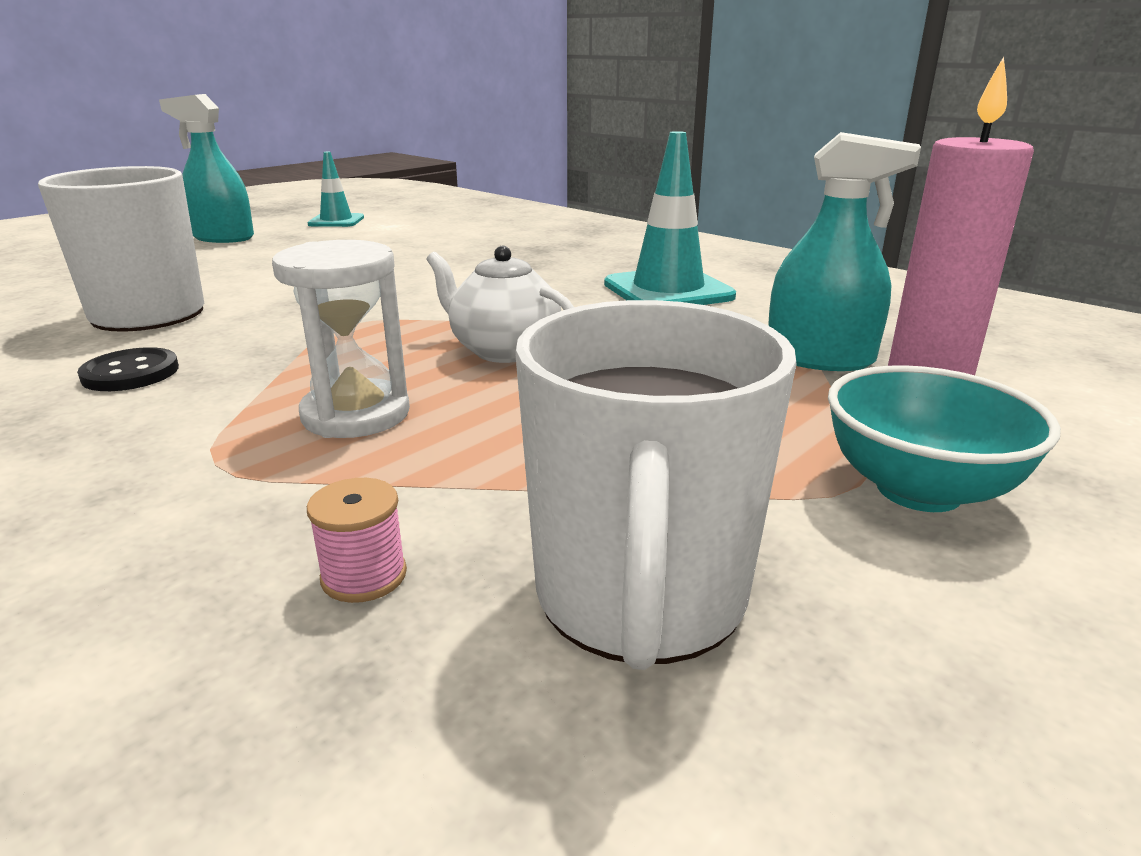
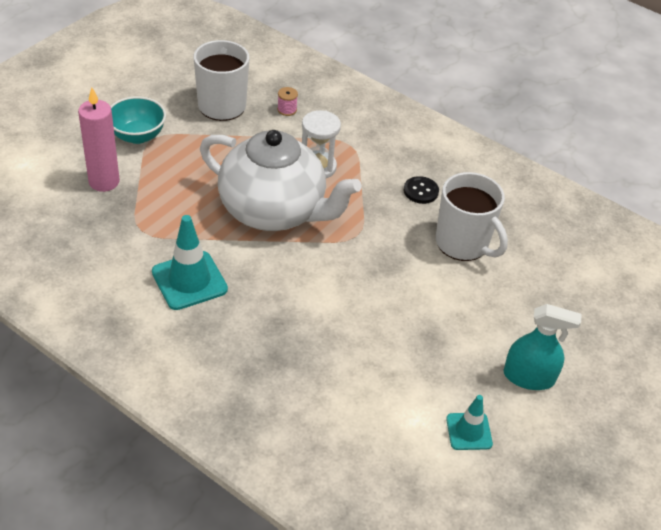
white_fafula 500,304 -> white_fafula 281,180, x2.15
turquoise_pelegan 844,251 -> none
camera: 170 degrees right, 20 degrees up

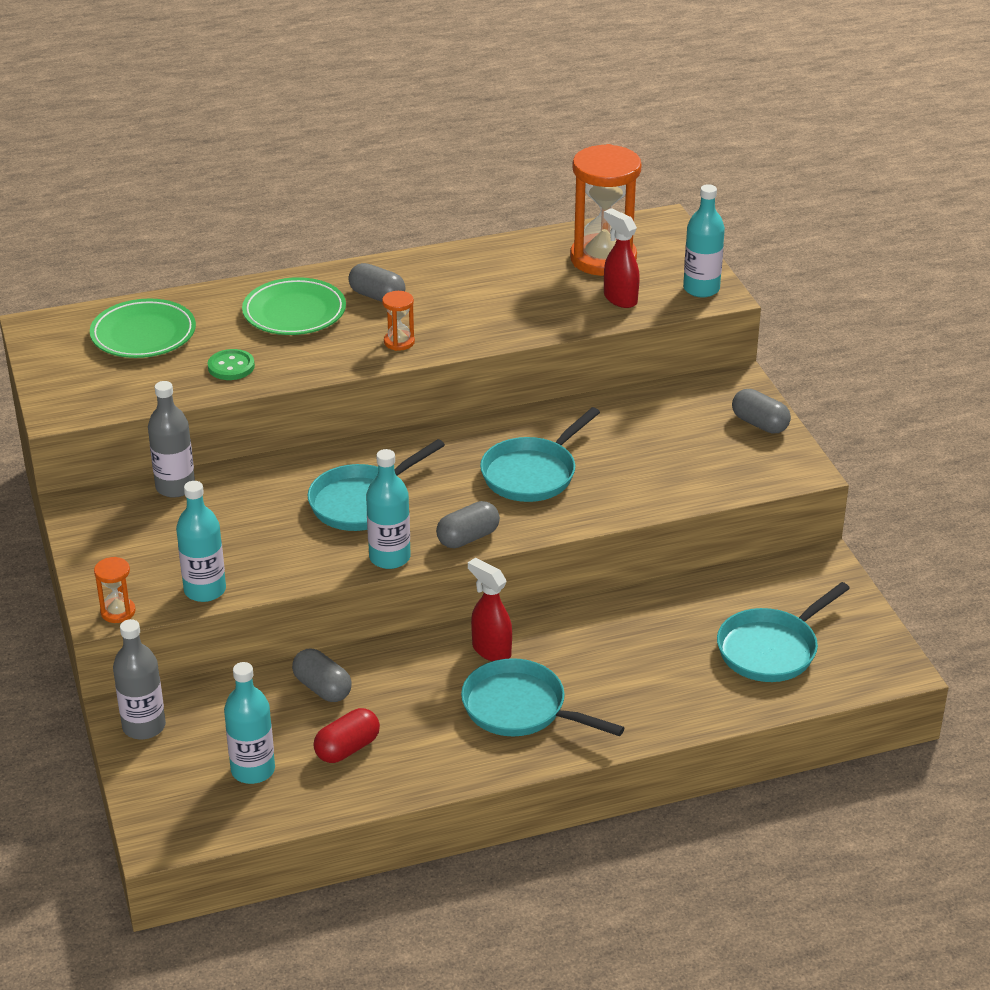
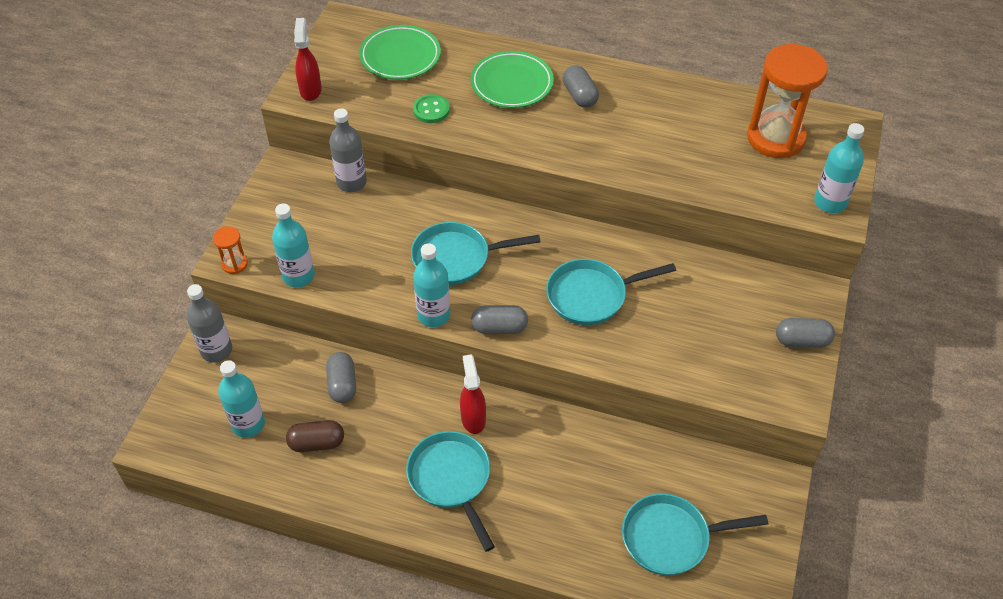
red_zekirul 346,735 -> brown_zekirul 315,436
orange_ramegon 398,321 -> none
red_pelegan 622,258 -> red_pelegan 308,59, moved
grey_zekirul 761,411 -> grey_zekirul 805,333, 75 degrees counterclockwise
camera: 35 degrees right, 15 degrees up

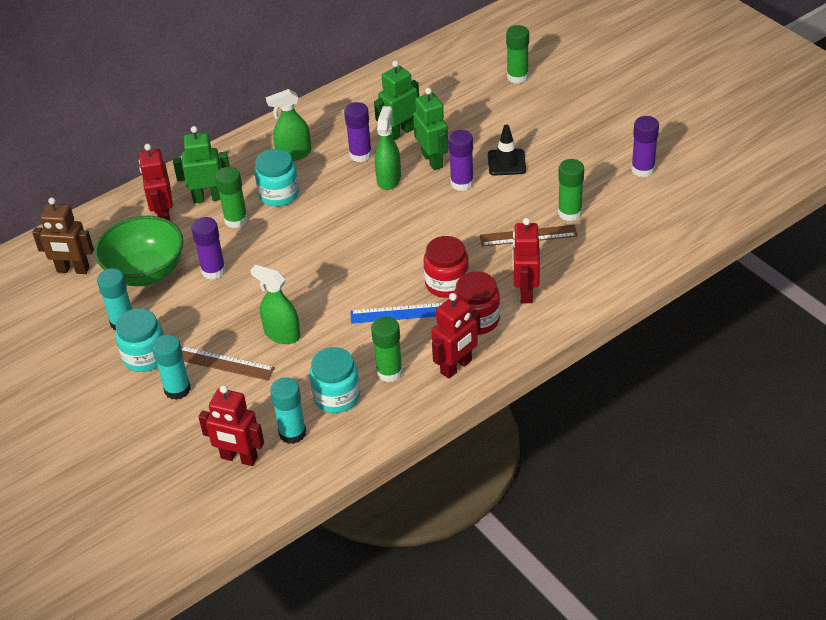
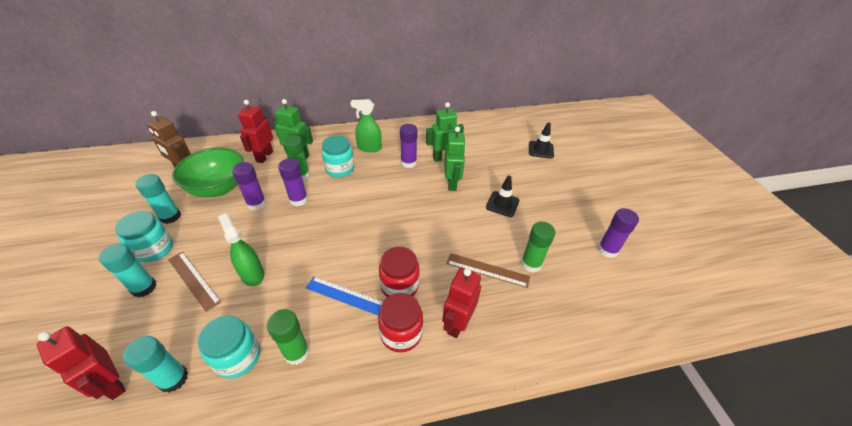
green_pelegan 388,148 -> none
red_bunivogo 456,336 -> none
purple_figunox 461,160 -> purple_figunox 293,182, moved
green_figunox 517,54 -> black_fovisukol 541,140
camera: 20 degrees right, 0 degrees up

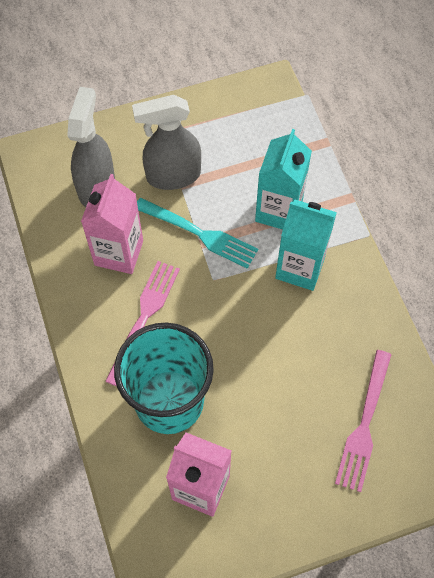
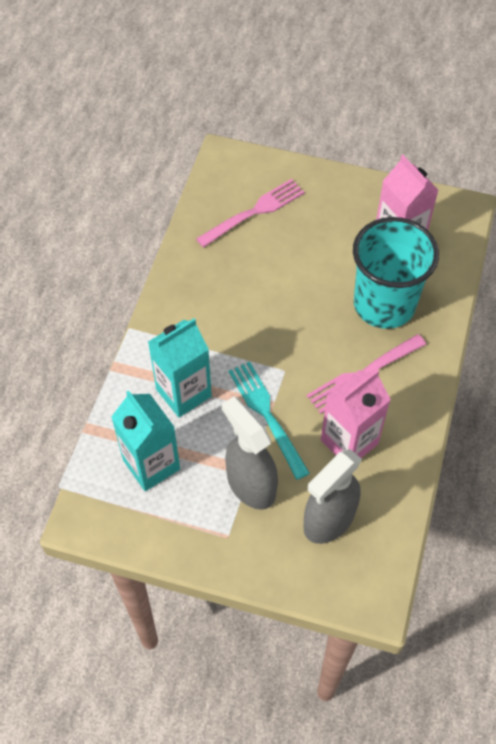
grey_pelegan 166,142 -> grey_pelegan 250,453, 150 degrees counterclockwise
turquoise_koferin 306,245 -> turquoise_koferin 145,440, moved
camera: 145 degrees left, 5 degrees down

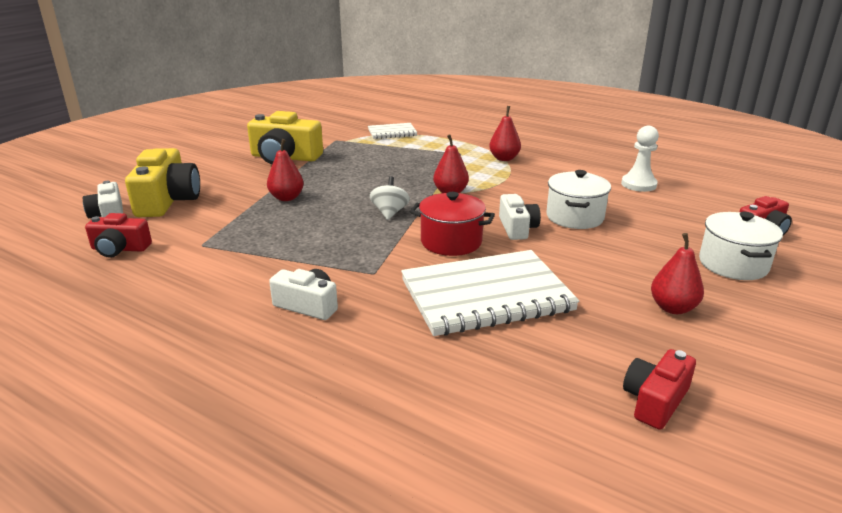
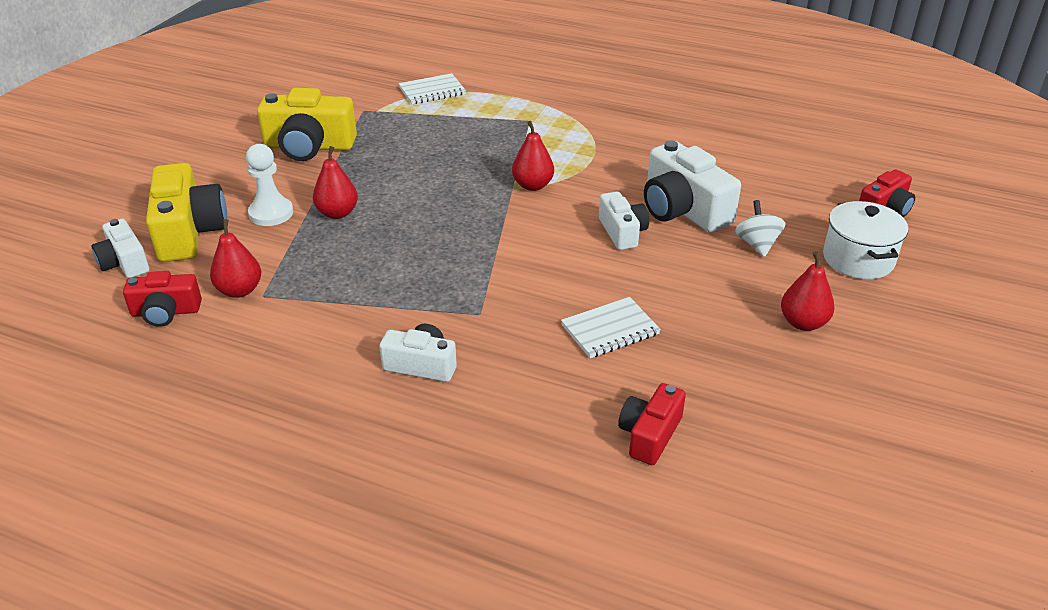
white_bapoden 390,198 -> white_bapoden 760,228, moved
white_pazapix 490,293 -> white_pazapix 611,327, x0.51
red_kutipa 452,224 -> none
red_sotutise 505,133 -> red_sotutise 235,258, moved
white_kutipa 578,199 -> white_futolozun 692,186
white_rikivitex 640,159 -> white_rikivitex 270,185, moved
red_futolozun 659,389 -> red_futolozun 652,424, moved
camera: 10 degrees left, 10 degrees up

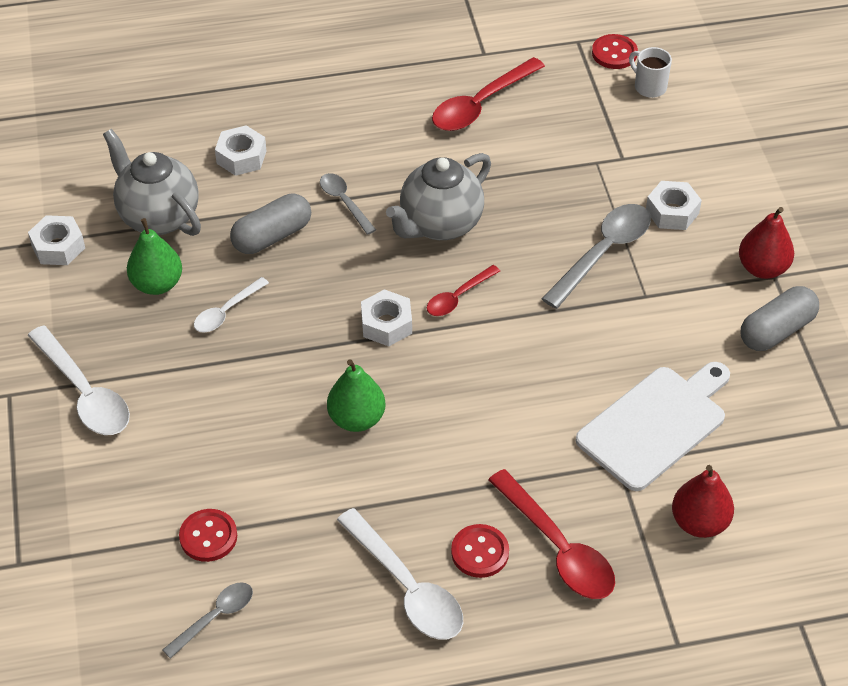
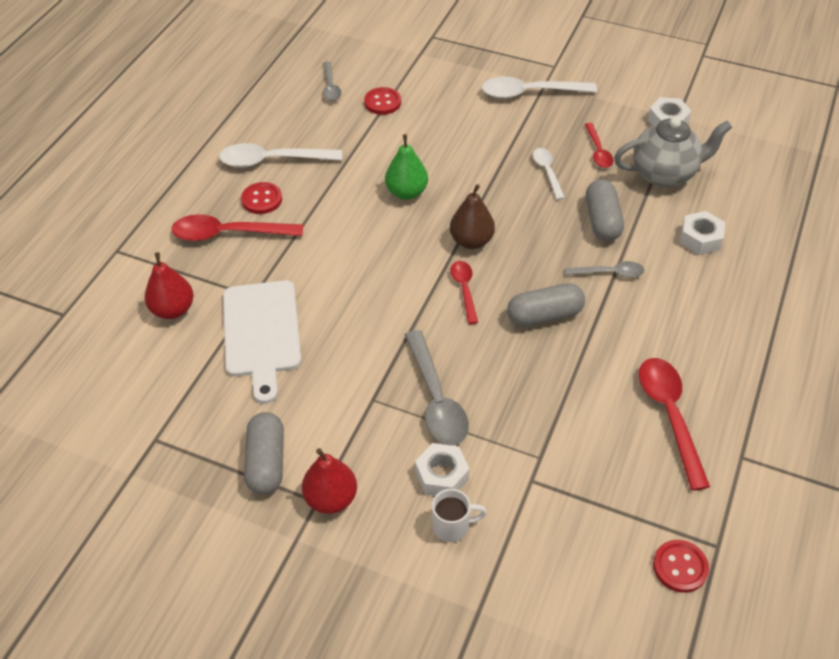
green_sotutise 154,256 -> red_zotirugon 598,145
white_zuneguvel 386,317 -> brown_sotutise 472,216
grey_fafula 438,196 -> grey_zekirul 546,305
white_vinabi 650,72 -> white_vinabi 459,515, moved
camera: 125 degrees right, 0 degrees up

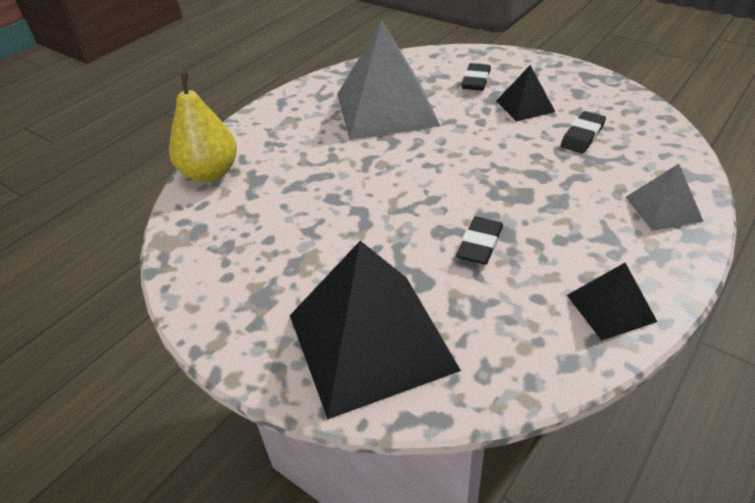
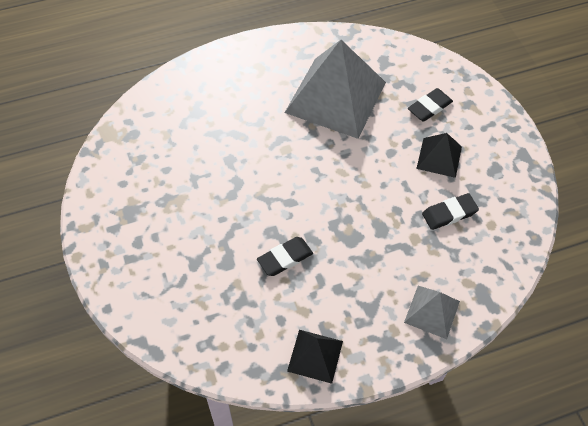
yellow_sotutise 203,127 -> none
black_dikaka 375,330 -> none
camera: 30 degrees right, 15 degrees up

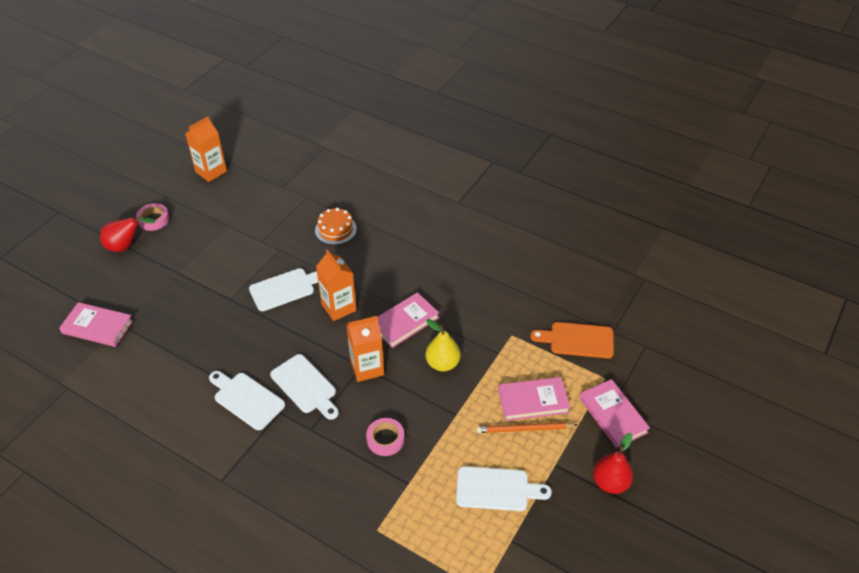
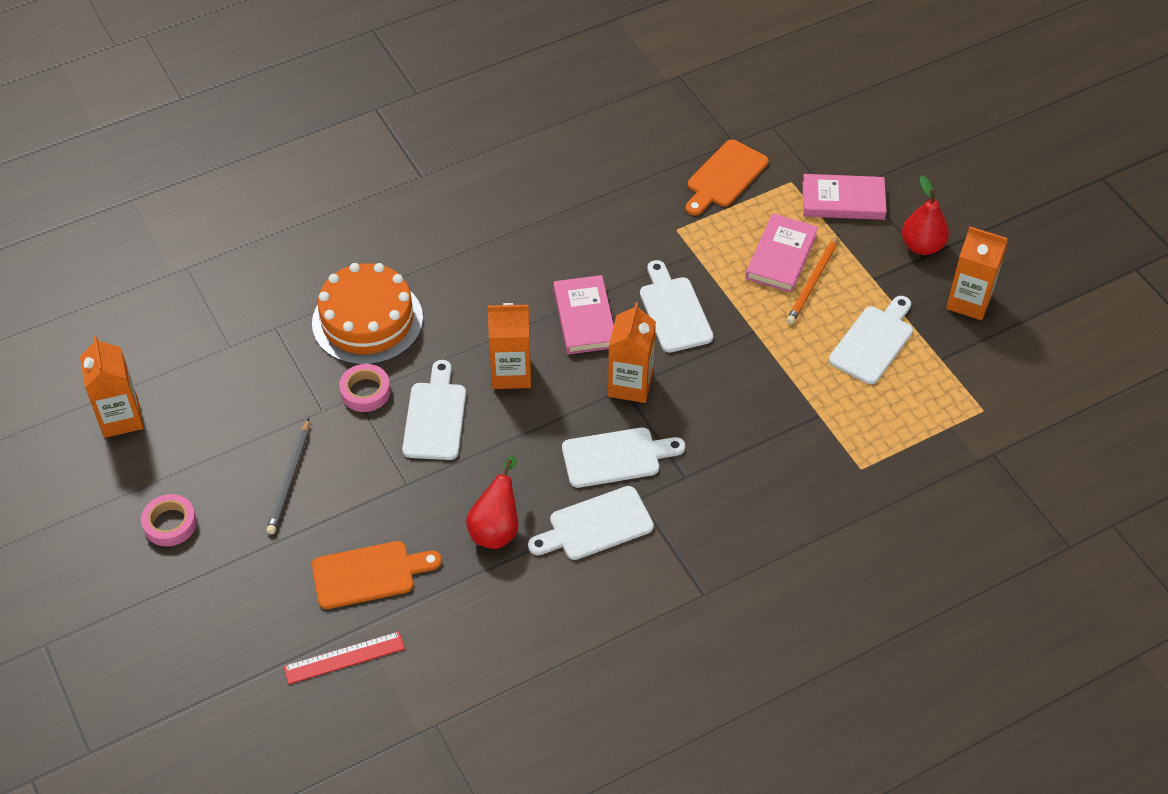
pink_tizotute 96,324 -> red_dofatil 344,657
red_sotutise 128,233 -> red_sotutise 492,502, moved
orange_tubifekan 336,226 -> orange_tubifekan 367,314, x1.70
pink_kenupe 385,437 -> pink_kenupe 365,388, moved
yellow_sotutise 443,345 -> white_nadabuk 676,306
none -> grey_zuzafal 287,476
none -> orange_nadabuk 377,575
none -> orange_koferin 977,273
camera: 60 degrees left, 5 degrees up

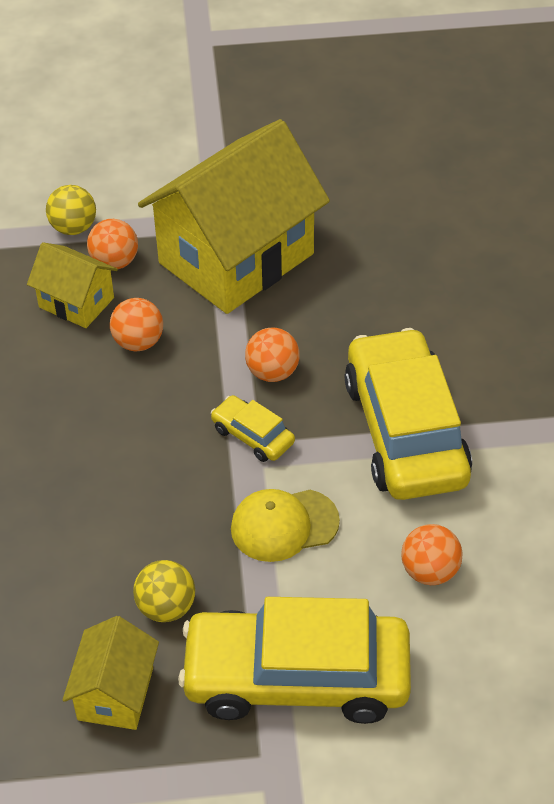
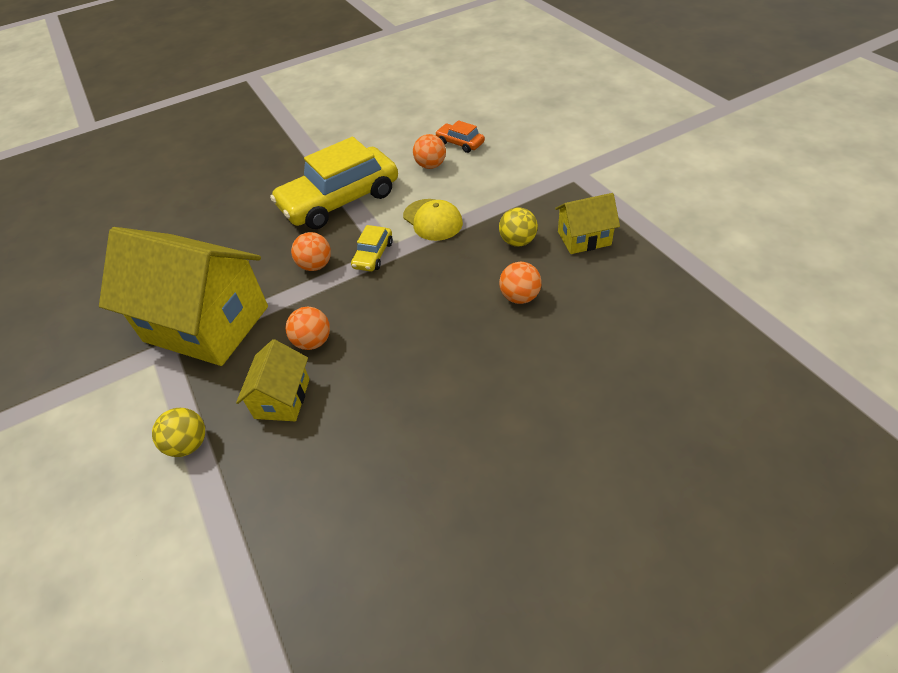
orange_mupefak 112,244 -> orange_mupefak 520,283, moved
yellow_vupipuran 294,660 -> none
none -> orange_vupipuran 460,136
camera: 110 degrees left, 0 degrees up

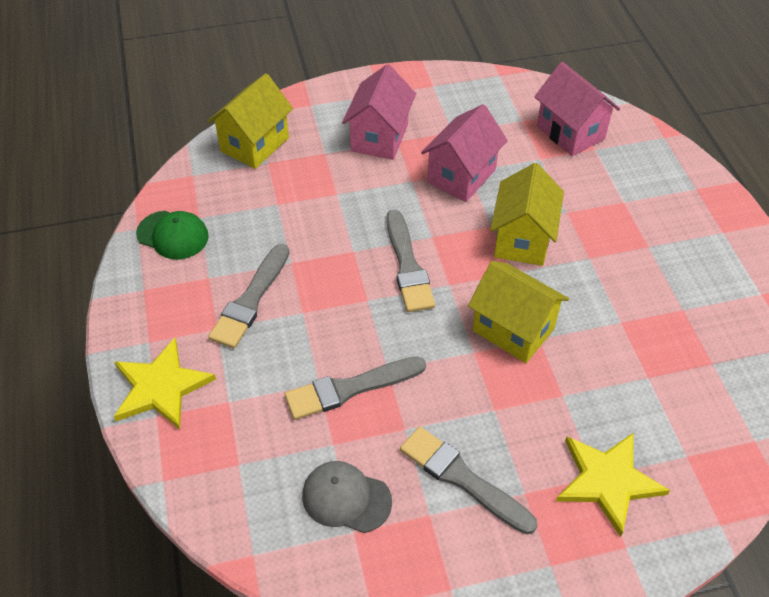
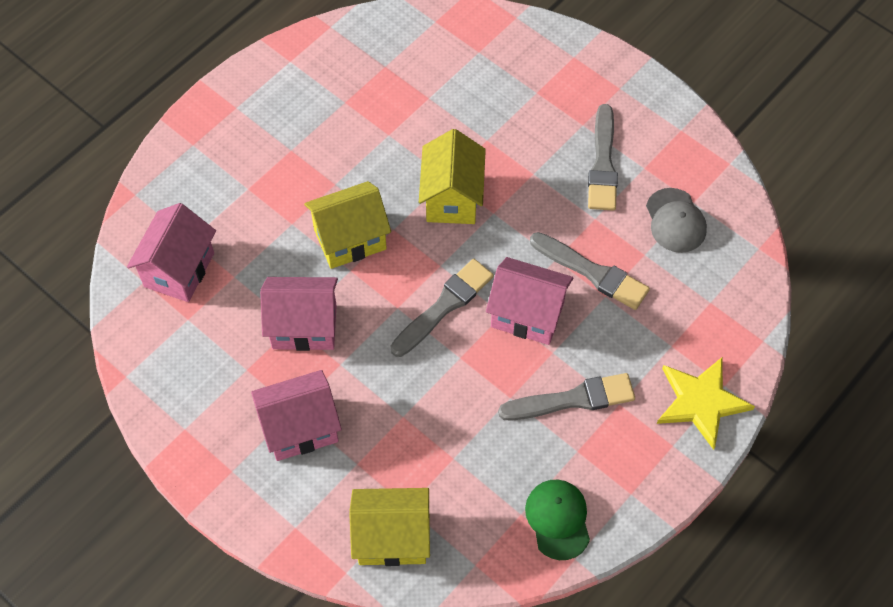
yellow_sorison 613,484 -> none
none -> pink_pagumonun 529,301
camera: 125 degrees left, 10 degrees up

